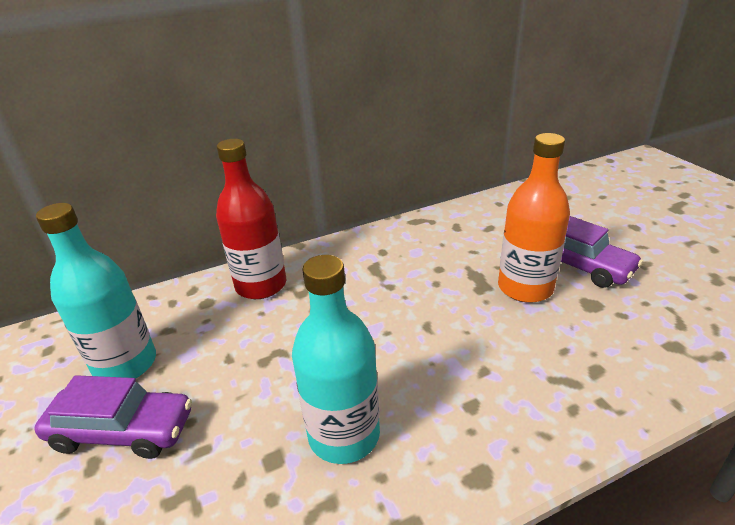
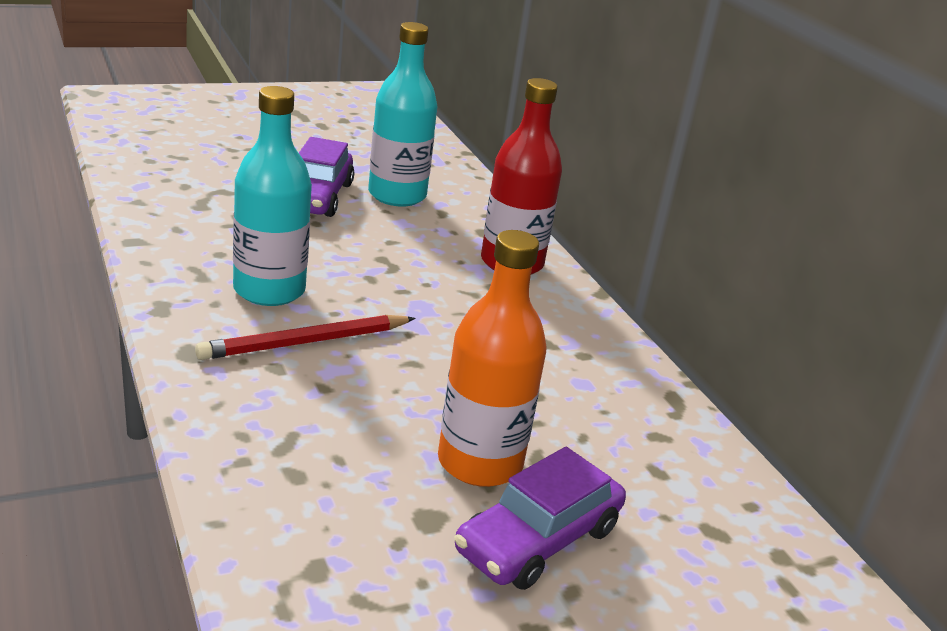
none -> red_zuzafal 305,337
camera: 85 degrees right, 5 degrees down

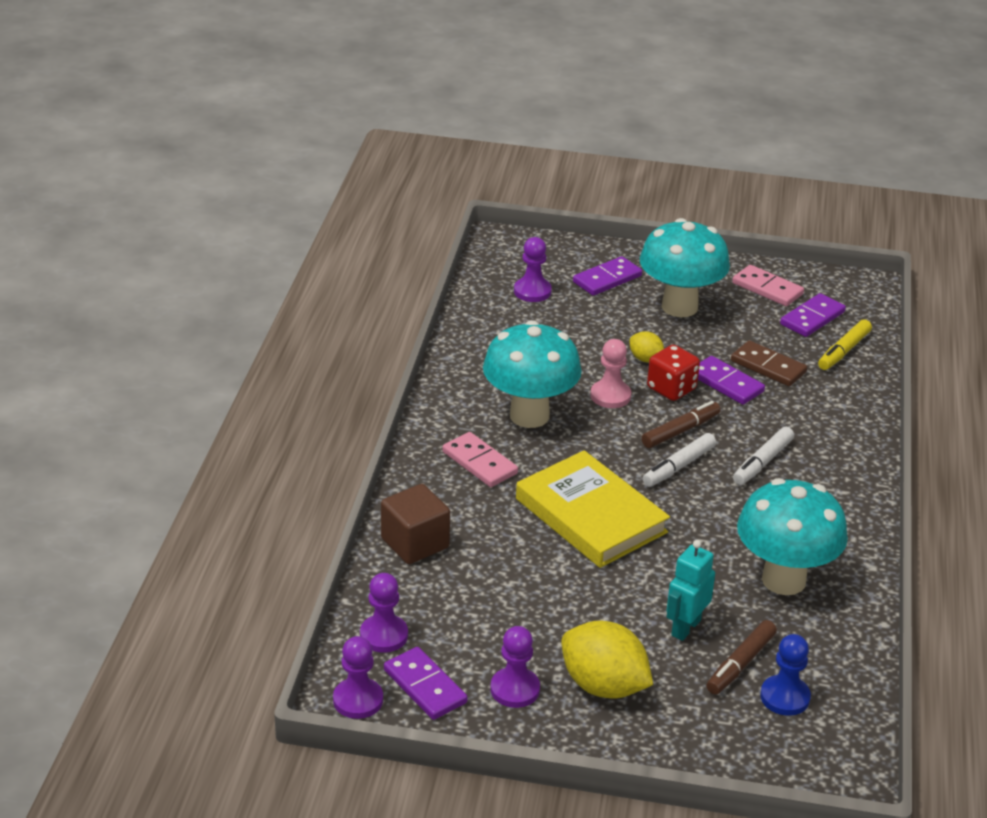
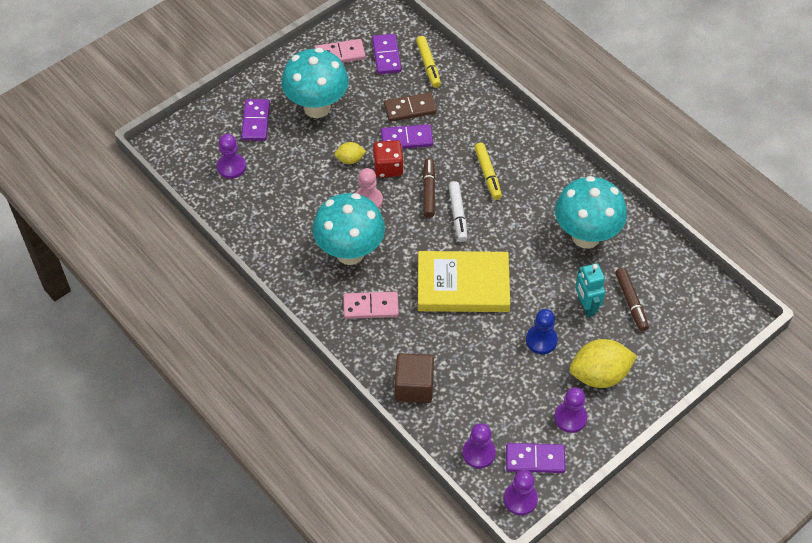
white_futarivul 763,456 -> yellow_futarivul 488,171
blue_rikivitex 785,675 -> blue_rikivitex 542,331, moved
camera: 50 degrees left, 20 degrees up

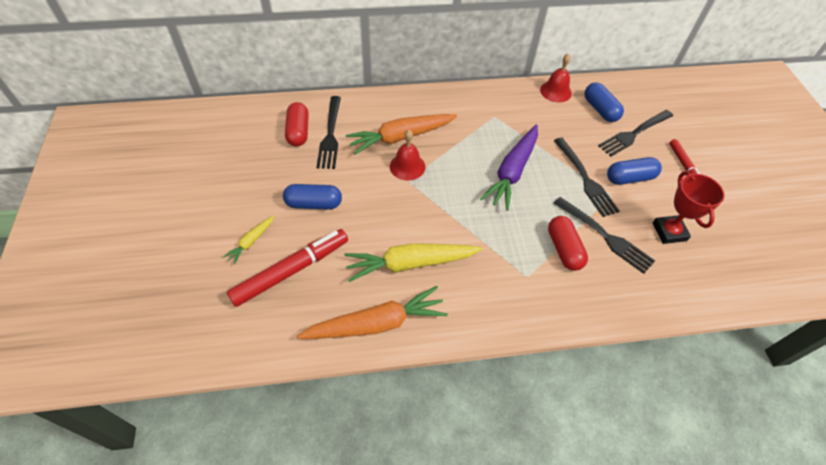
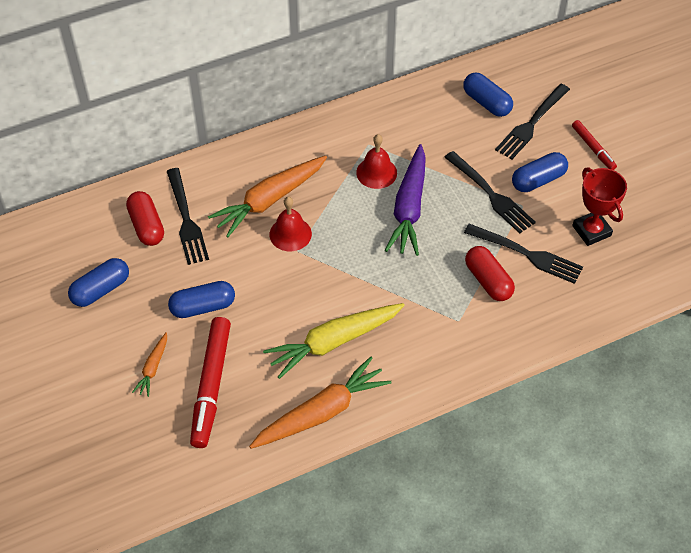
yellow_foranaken 248,240 -> orange_foranaken 149,364
red_futarivul 287,268 -> red_futarivul 210,382, 150 degrees clockwise
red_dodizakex 556,77 -> red_dodizakex 376,161, moved
none -> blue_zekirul 98,282
camera: 15 degrees left, 0 degrees up

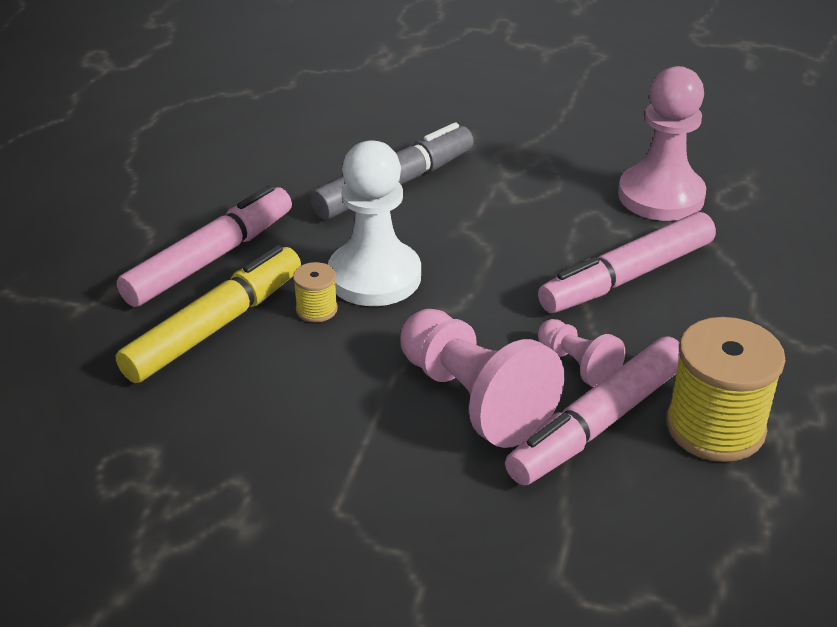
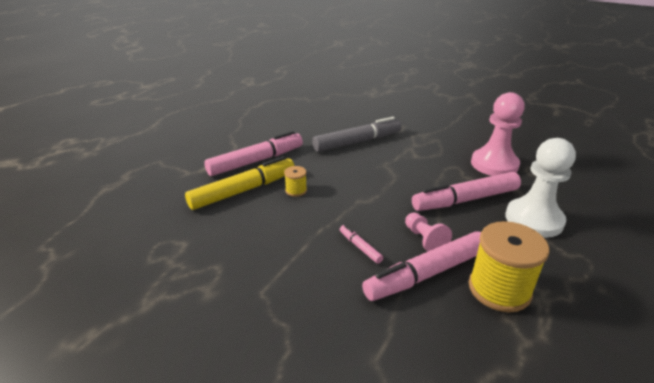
white_rikivitex 374,223 -> white_rikivitex 540,188, moved
pink_rikivitex 482,378 -> pink_futarivul 361,244
camera: 15 degrees right, 5 degrees down

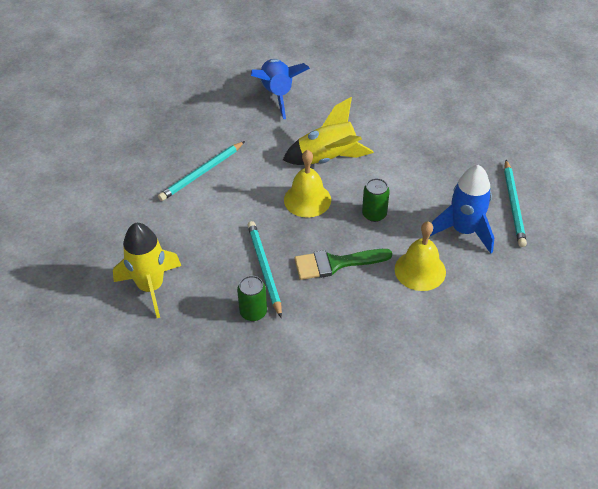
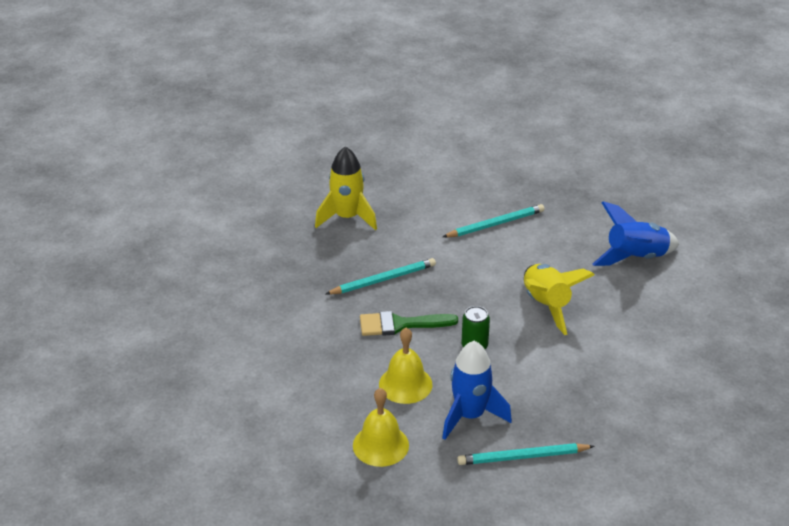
turquoise_zuzafal 201,171 -> turquoise_zuzafal 493,220, 120 degrees clockwise
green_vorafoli 252,298 -> none
yellow_dodizakex 307,183 -> yellow_dodizakex 381,427, moved
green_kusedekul 343,264 -> green_kusedekul 409,323, 75 degrees counterclockwise
camera: 80 degrees right, 10 degrees down

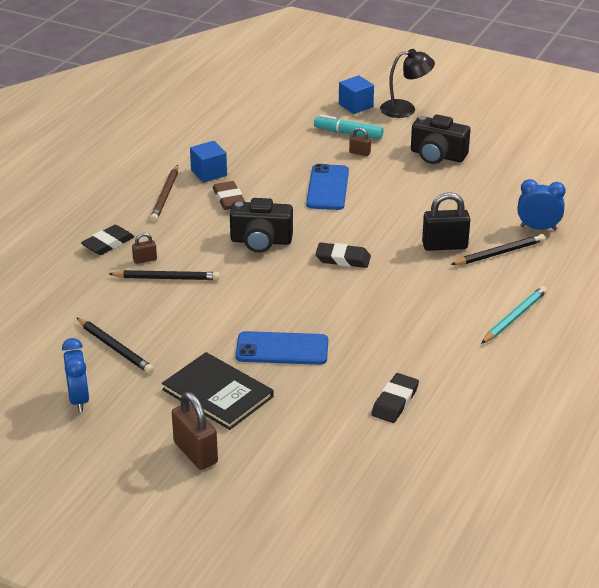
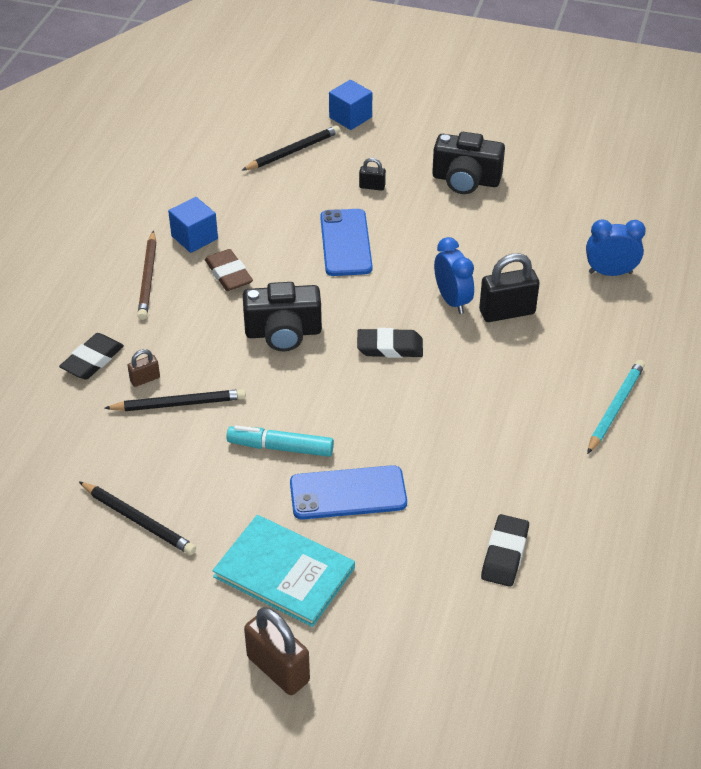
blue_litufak 75,375 -> blue_litufak 454,275, moved
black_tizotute 218,391 -> turquoise_tizotute 283,571
turquoise_futarivul 348,127 -> turquoise_futarivul 280,441, moved
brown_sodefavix 360,141 -> black_sodefavix 372,174
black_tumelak 407,83 -> none
black_zuzafal 497,249 -> black_zuzafal 290,148, moved
camera: 10 degrees left, 10 degrees up

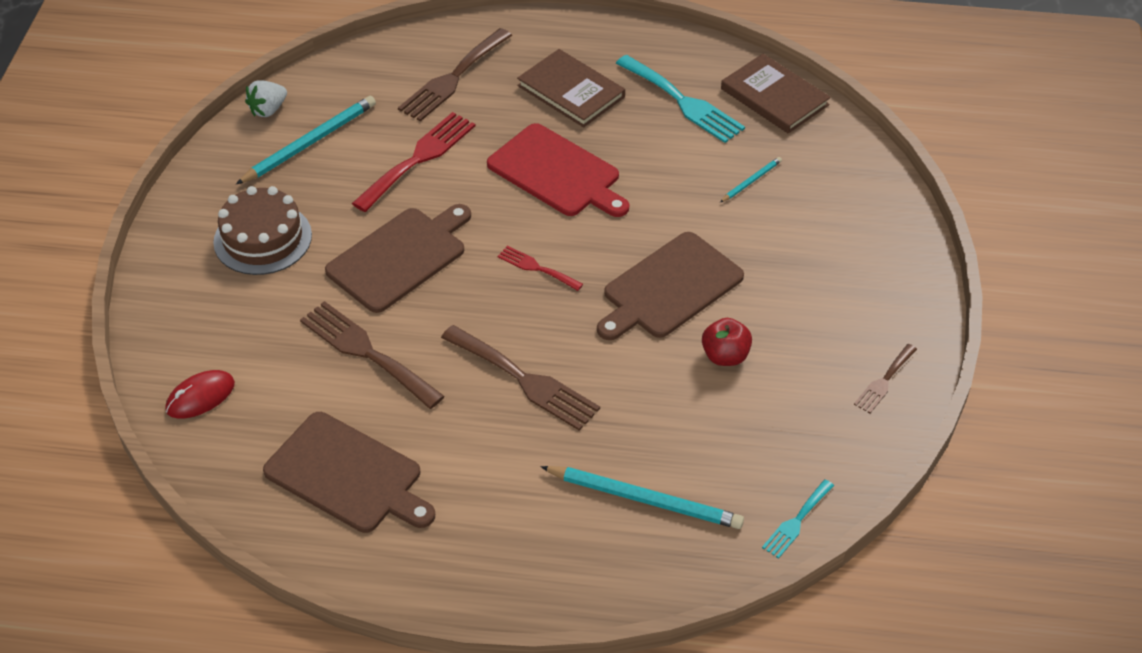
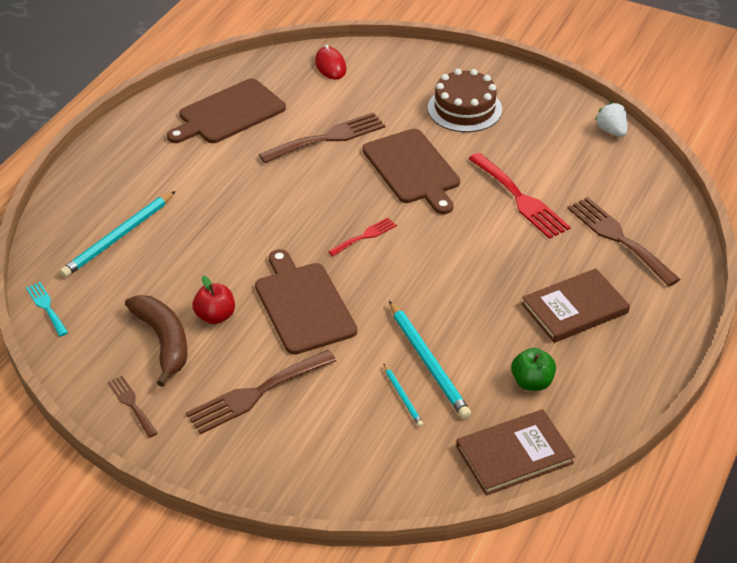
turquoise_zuzafal 306,140 -> turquoise_zuzafal 430,360, moved
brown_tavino 520,378 -> brown_tavino 261,392, moved
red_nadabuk 558,170 -> none
turquoise_tavino 680,99 -> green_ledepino 533,369
none -> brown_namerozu 156,341
camera: 110 degrees right, 5 degrees down

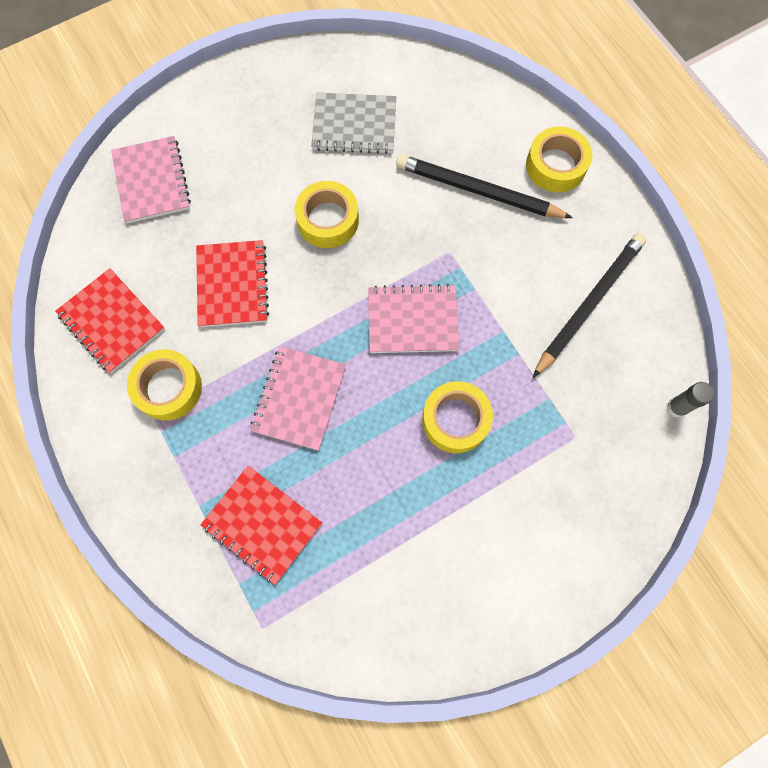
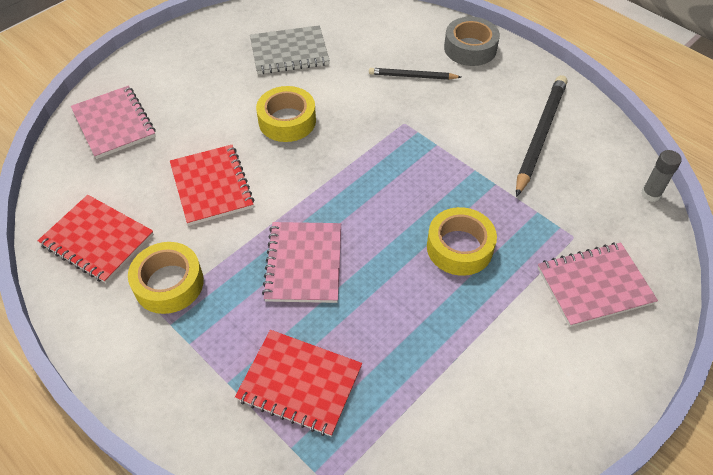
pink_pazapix 413,318 -> pink_pazapix 598,284, moved
black_zuzafal 484,186 -> black_zuzafal 415,74, x0.57
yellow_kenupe 559,160 -> grey_kenupe 472,41
camera: 15 degrees left, 20 degrees down

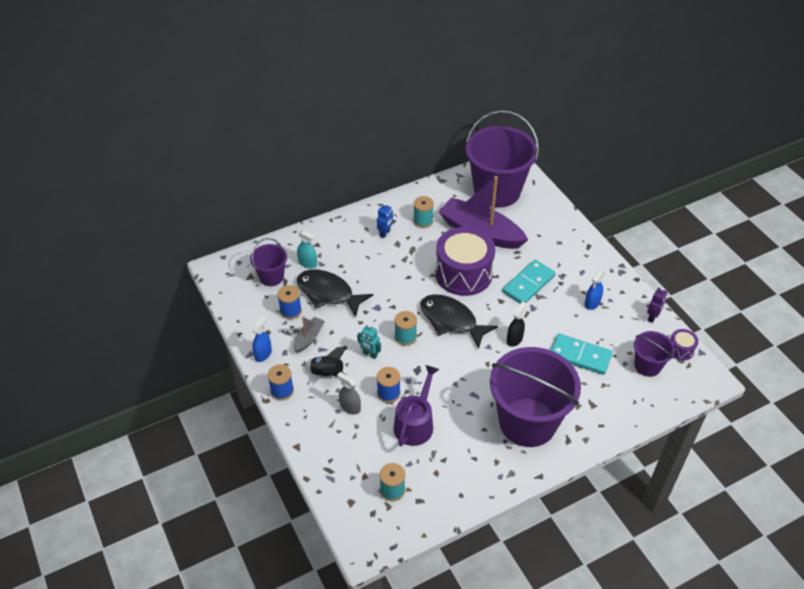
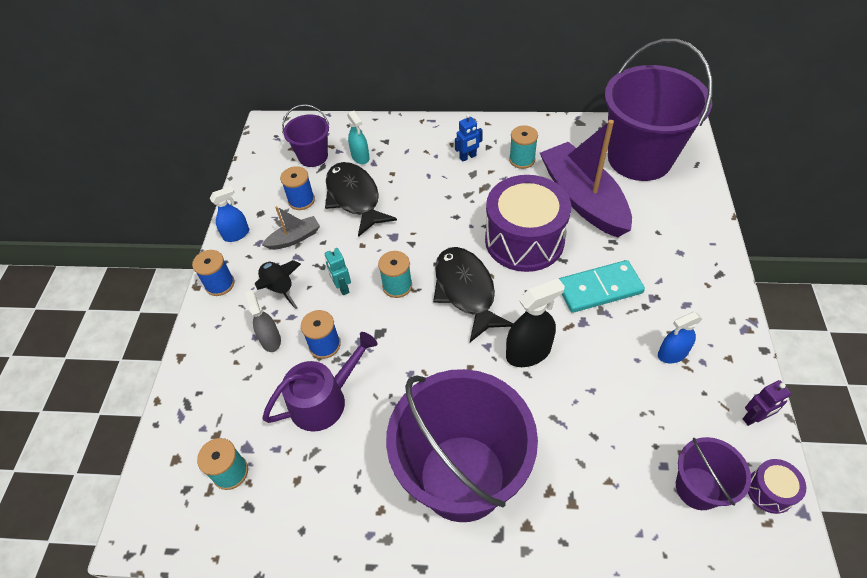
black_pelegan 517,324 -> black_pelegan 535,322, x1.52
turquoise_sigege 582,354 -> none
camera: 35 degrees right, 5 degrees up

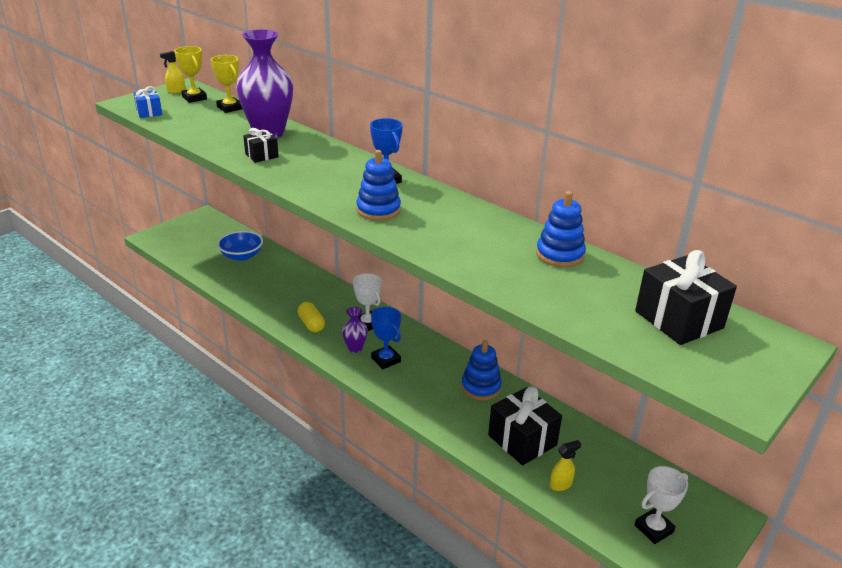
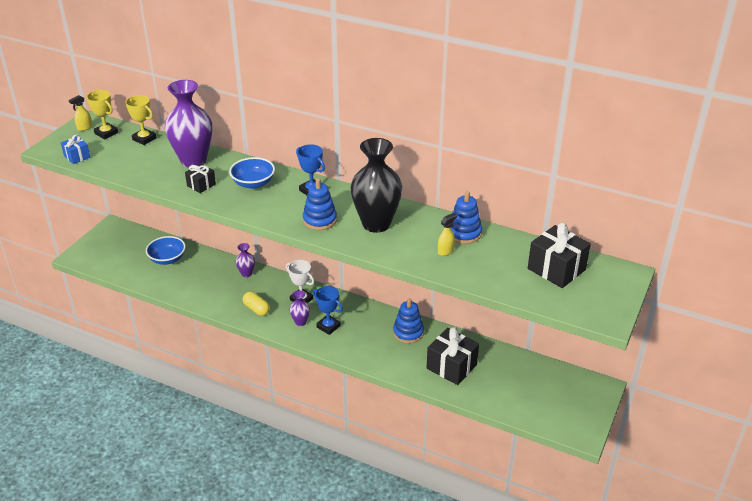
yellow_pelegan 565,465 -> yellow_pelegan 447,234, moved
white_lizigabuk 661,505 -> none
none -> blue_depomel 252,173
none -> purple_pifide 245,260
none -> black_pifide 376,185
camera: 15 degrees left, 5 degrees up

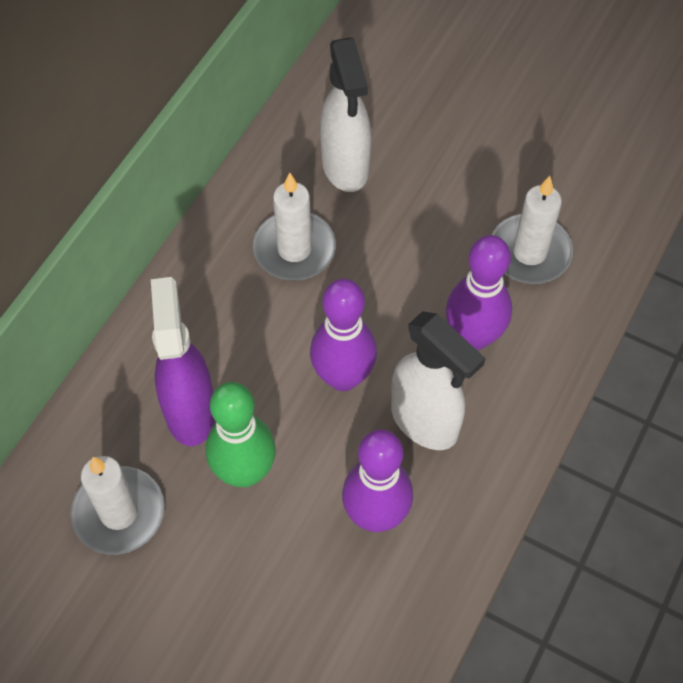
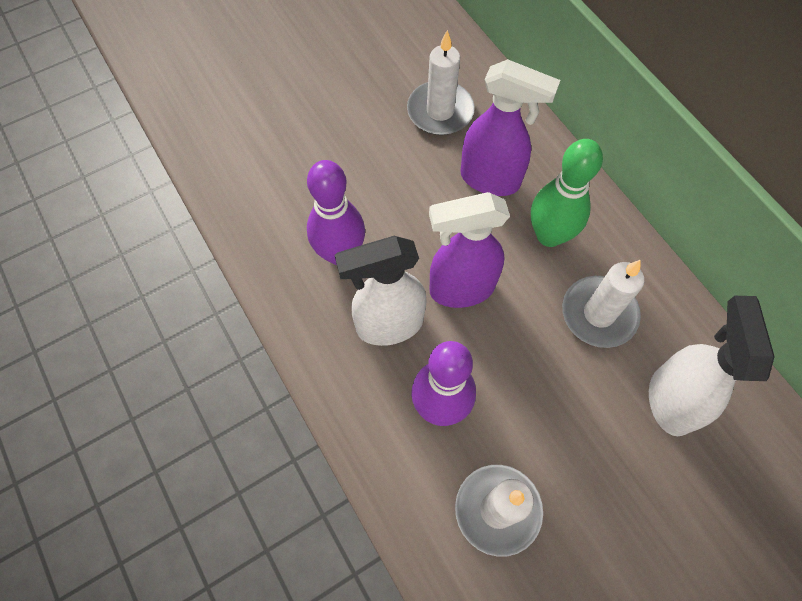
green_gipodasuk 241,434 -> green_gipodasuk 567,193, moved
purple_gipodasuk 343,335 -> purple_pelegan 469,250
white_pelegan 345,114 -> white_pelegan 712,366, 75 degrees clockwise
camera: 120 degrees right, 5 degrees up

